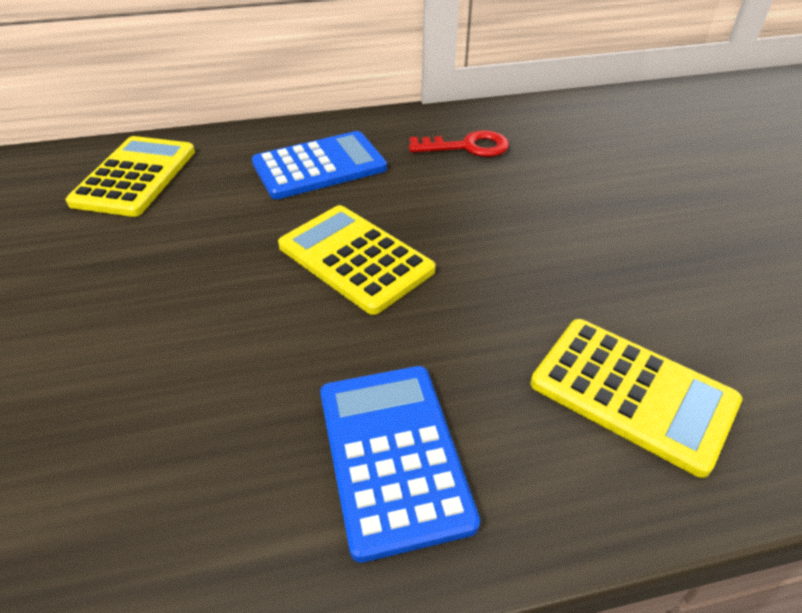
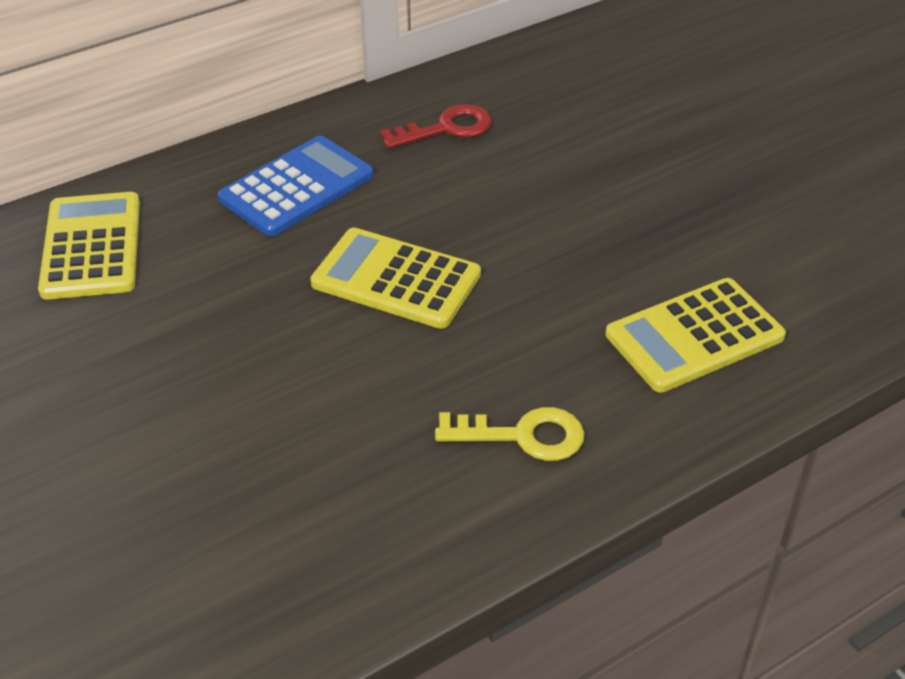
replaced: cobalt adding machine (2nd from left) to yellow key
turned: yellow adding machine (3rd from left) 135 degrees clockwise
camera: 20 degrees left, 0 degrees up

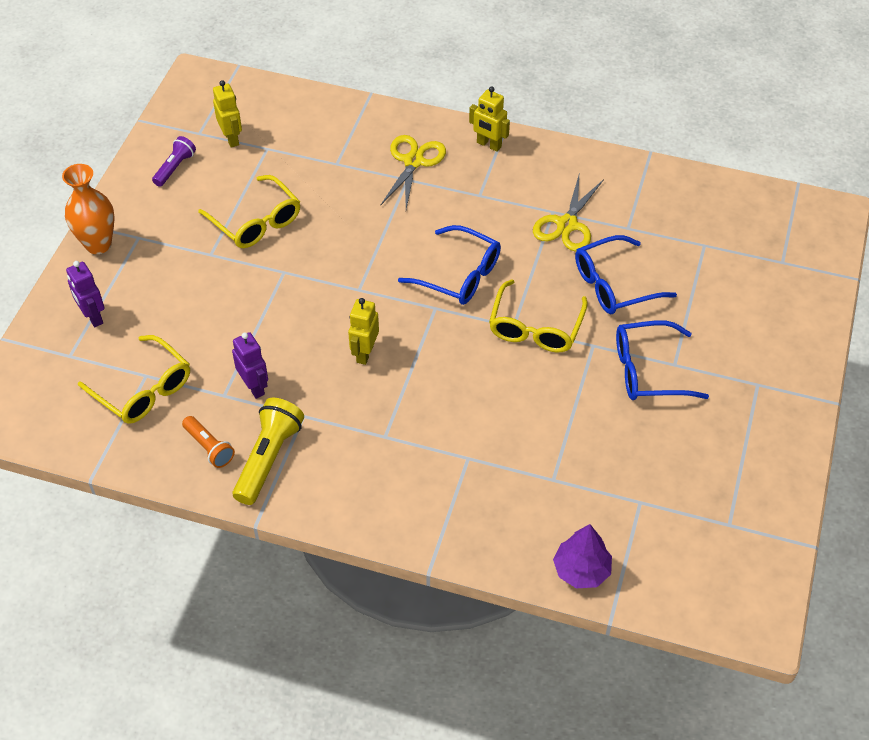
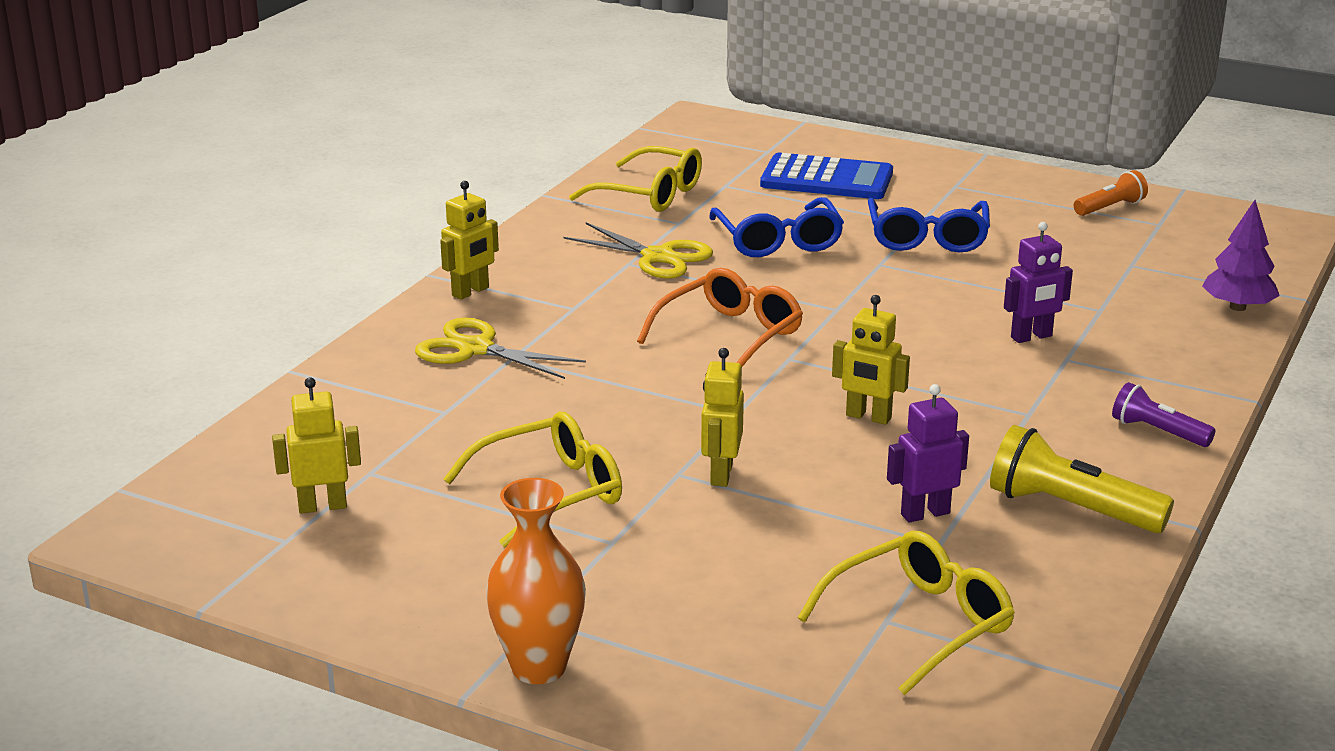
added: cobalt adding machine; yellow robot figure (3rd from left)
moved: royal purple torch; royal purple robot figure (1st from left in the first image) to royal purple robot figure (2nd from left); yellow spectacles (3rd from left in the first image) to yellow spectacles (2nd from left); orange torch
recoloured: cobalt spectacles (1st from left) to orange spectacles
camera: 80 degrees left, 25 degrees down

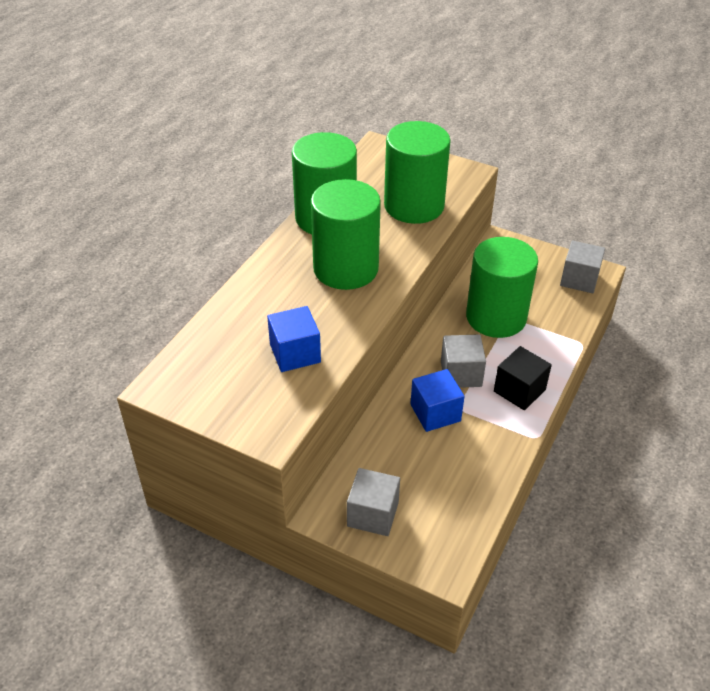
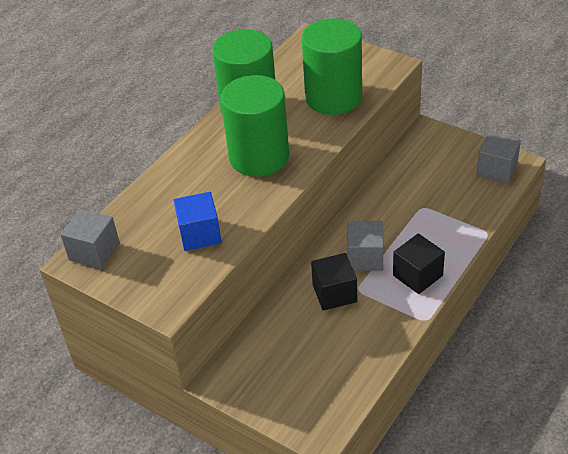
removed: emerald cylinder (4th from left)
moved: ash-grey block (1st from left)
recoloured: cobalt block (2nd from left) to black block (1st from left)
camera: 10 degrees right, 0 degrees up

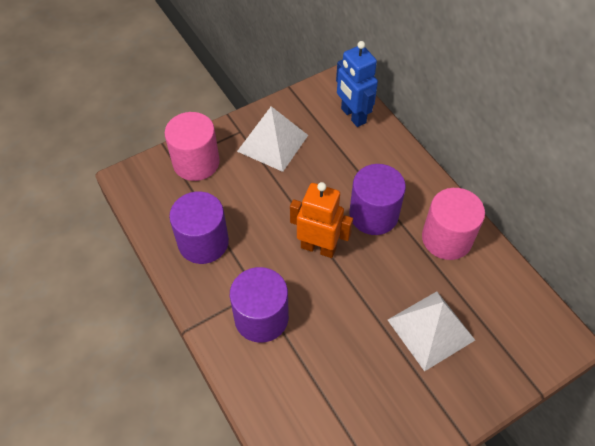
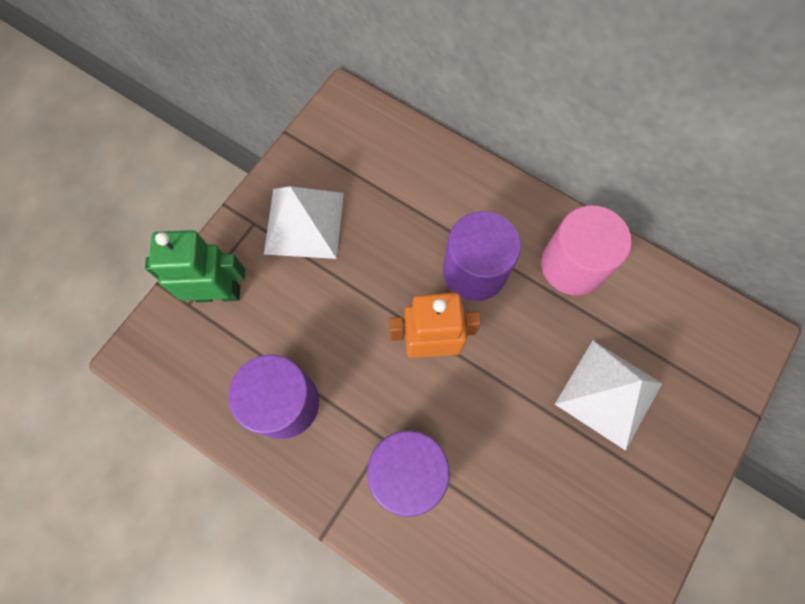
removed: cobalt robot figure
replaced: rose-pink cylinder (1st from left) to emerald robot figure
camera: 25 degrees left, 15 degrees up

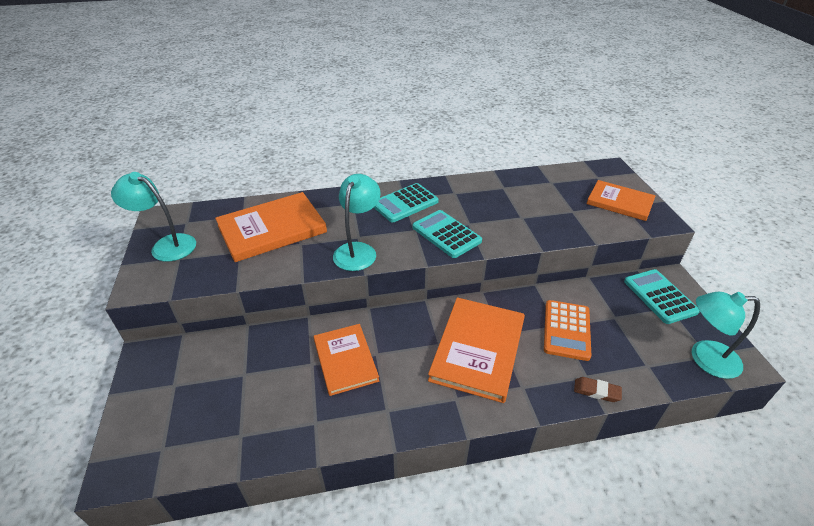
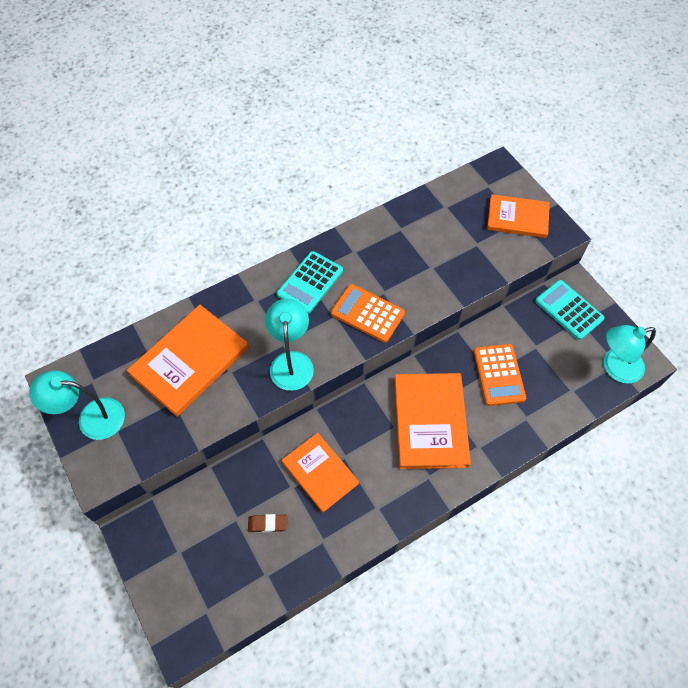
moved: dark brown gum eraser
recoloured: turquoise adding machine (2nd from left) to orange adding machine (1st from left)
camera: 20 degrees left, 20 degrees up

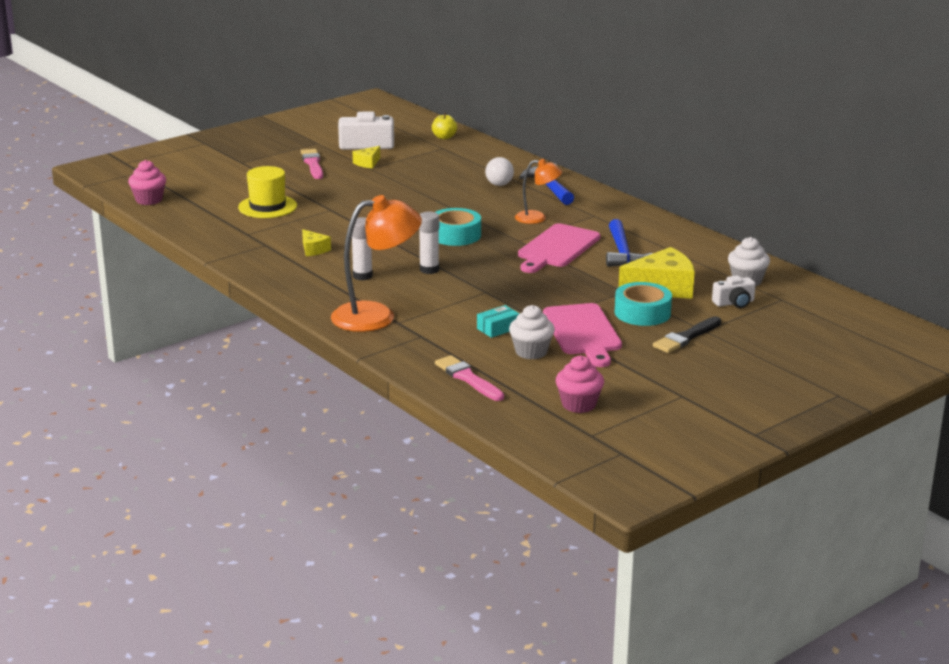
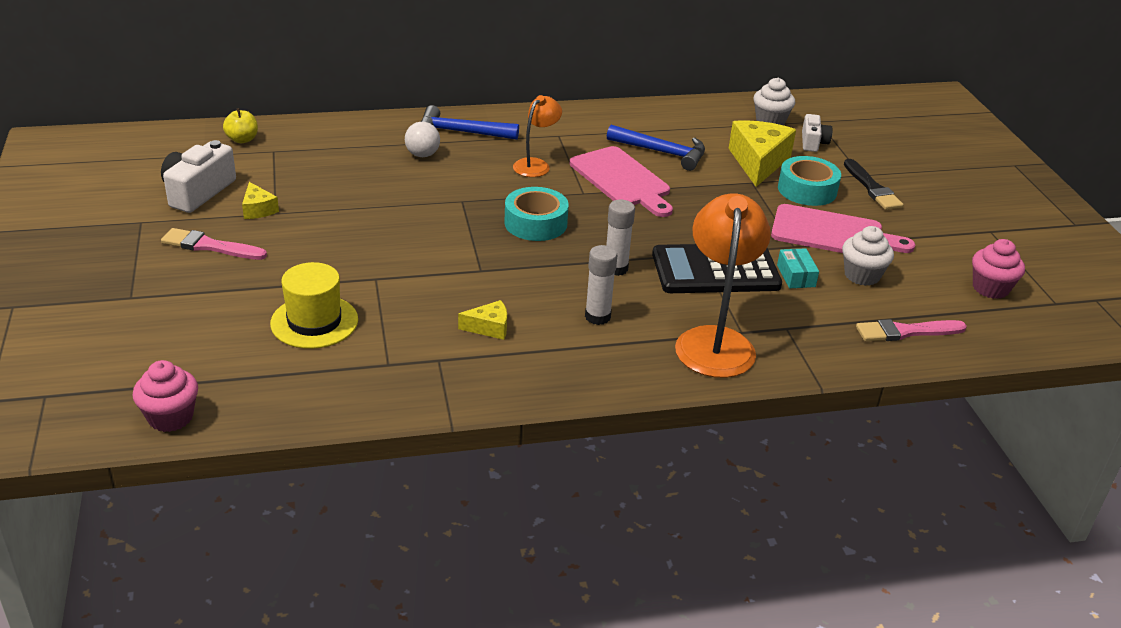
added: black adding machine
camera: 65 degrees left, 10 degrees up

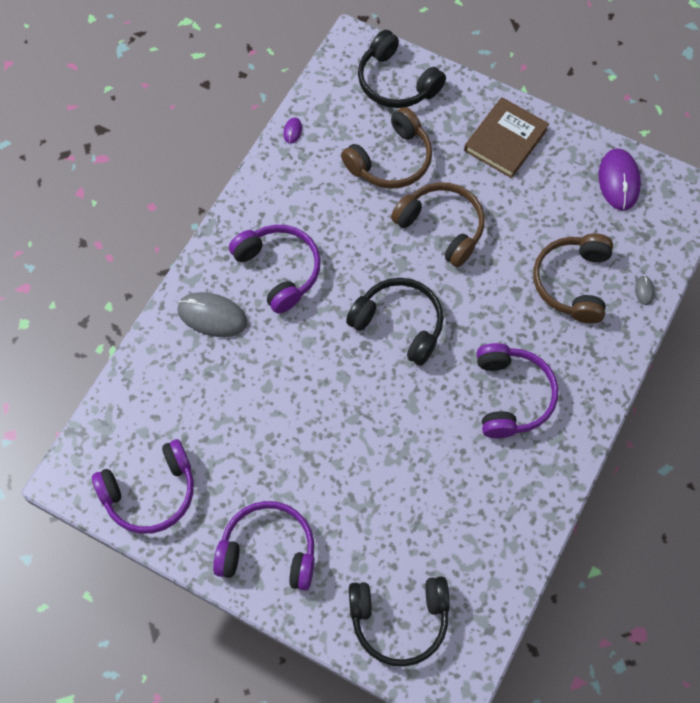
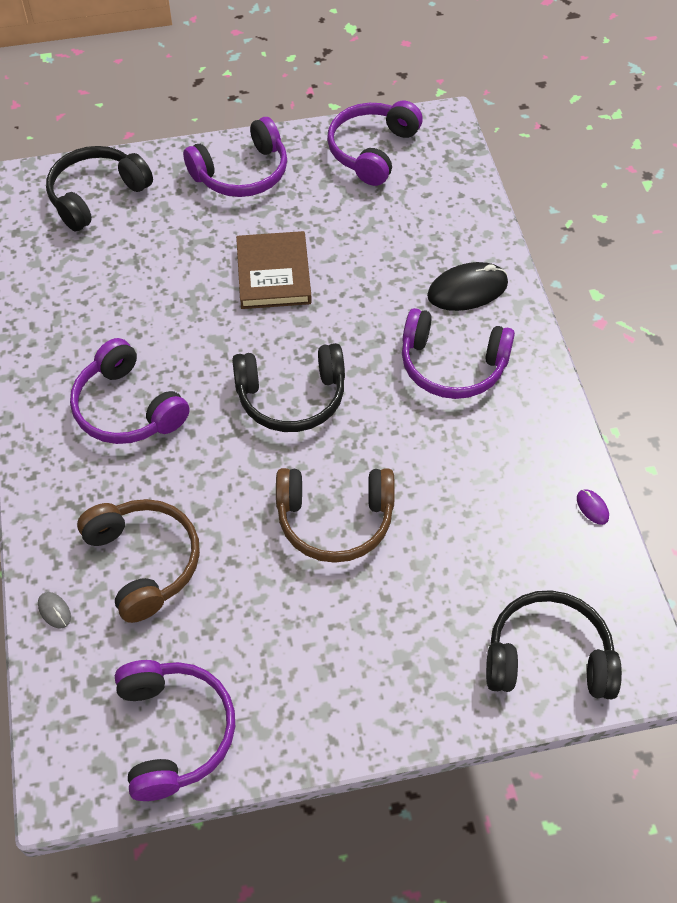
removed: dark brown over-ear headphones (1st from left)
moved: dark brown book
replaced: royal purple PC mouse (2nd from left) to royal purple over-ear headphones (2nd from left)
recoloured: ash-grey PC mouse (1st from left) to black PC mouse
camera: 140 degrees right, 10 degrees down

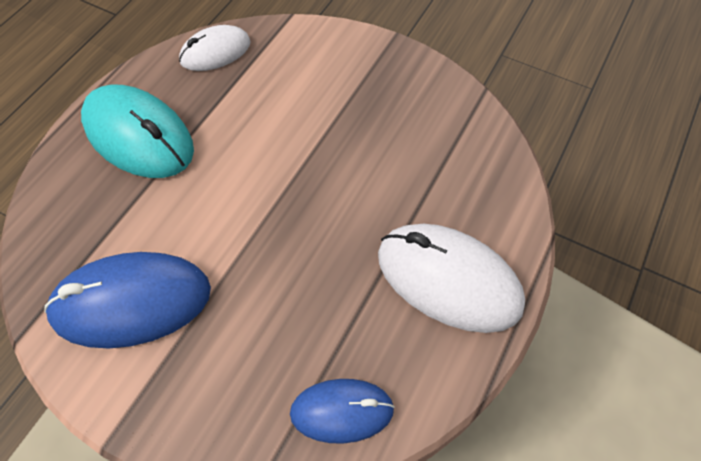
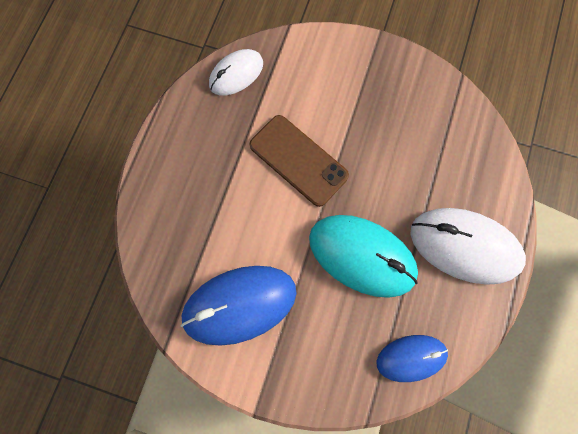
added: dark brown smartphone
moved: turquoise PC mouse
camera: 10 degrees left, 15 degrees up

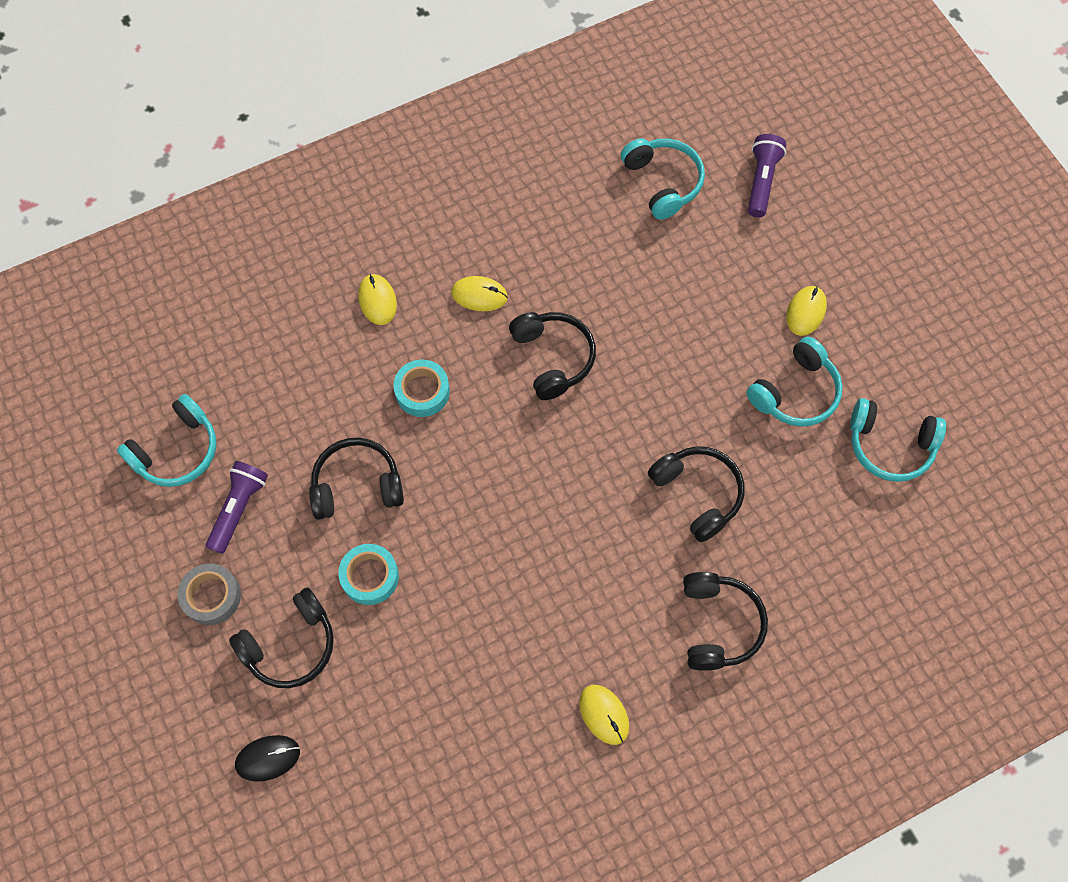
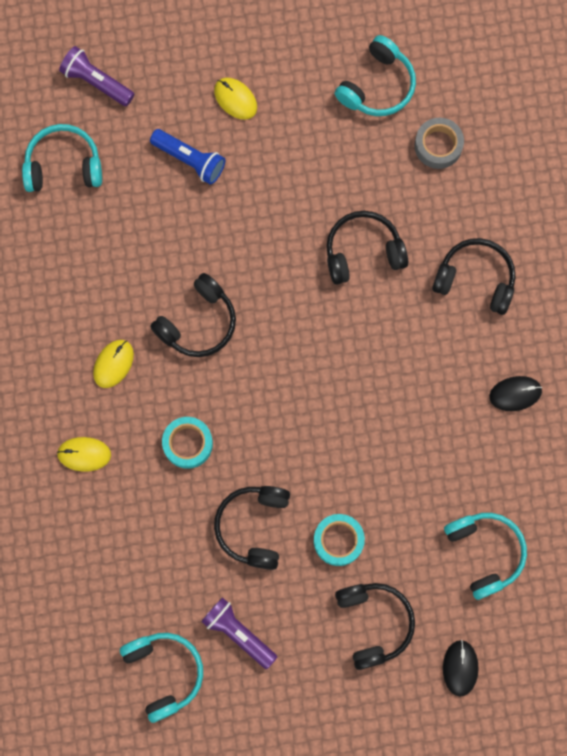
added: cobalt torch
moved: turquoise over-ear headphones (3rd from left in the first image) to turquoise over-ear headphones (4th from left); ash-grey sticky tape
recoloured: yellow PC mouse (3rd from left) to black PC mouse (2nd from left)
turned: black over-ear headphones (3rd from left in the first image) 135 degrees clockwise
camera: 70 degrees left, 10 degrees up

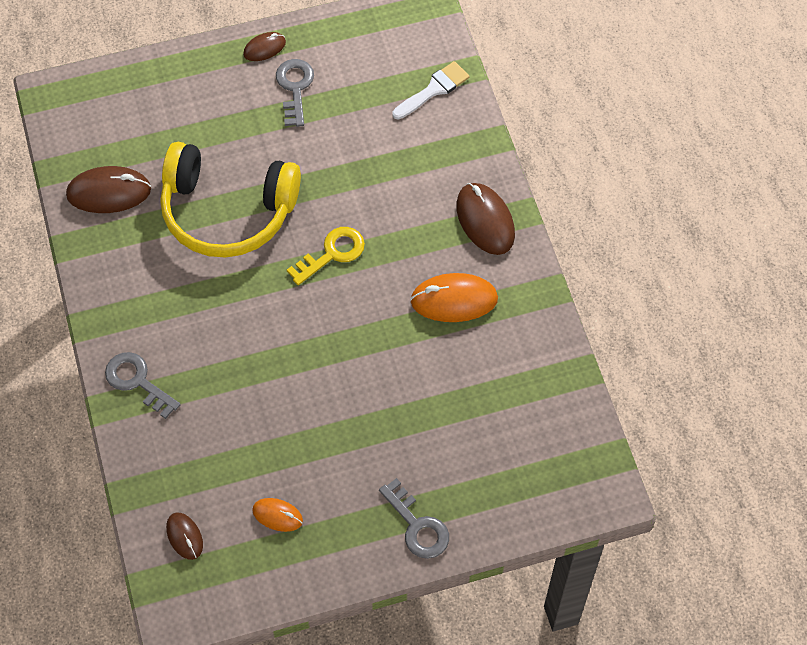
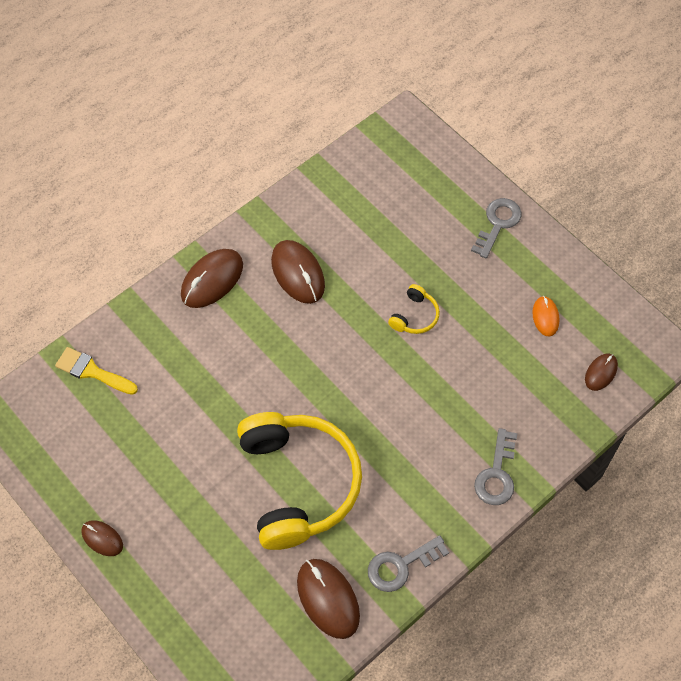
removed: yellow key
added: yellow over-ear headphones (2nd from left)
moved: ash-grey key (2nd from left in the first image) to ash-grey key (1st from left)
recoloured: white paintbrush to yellow paintbrush; orange PC mouse (2nd from left) to dark brown PC mouse (3rd from left)
camera: 115 degrees left, 0 degrees up

